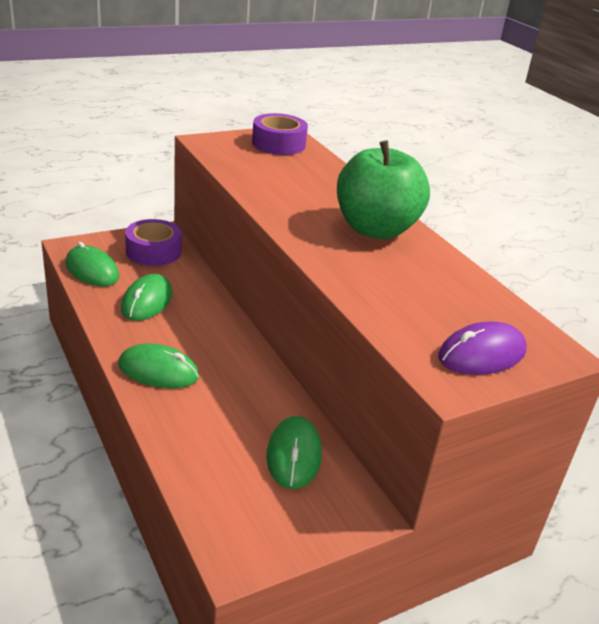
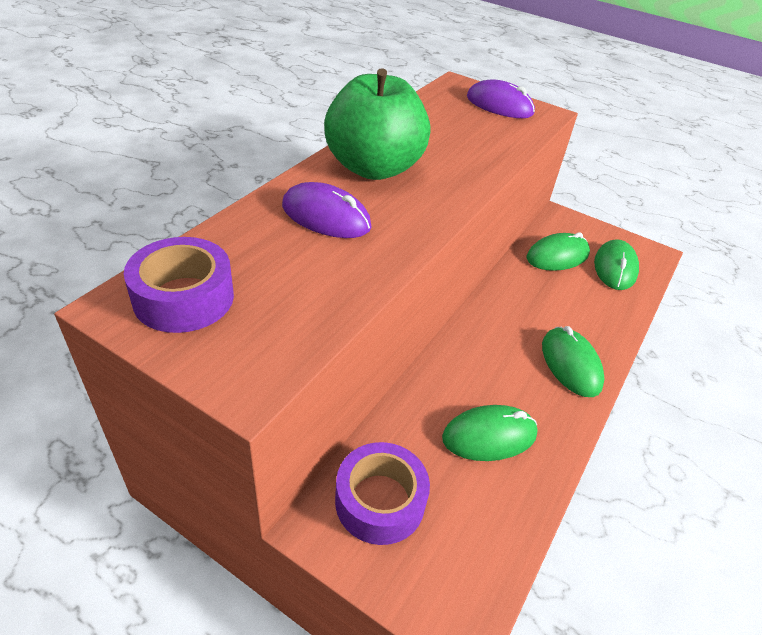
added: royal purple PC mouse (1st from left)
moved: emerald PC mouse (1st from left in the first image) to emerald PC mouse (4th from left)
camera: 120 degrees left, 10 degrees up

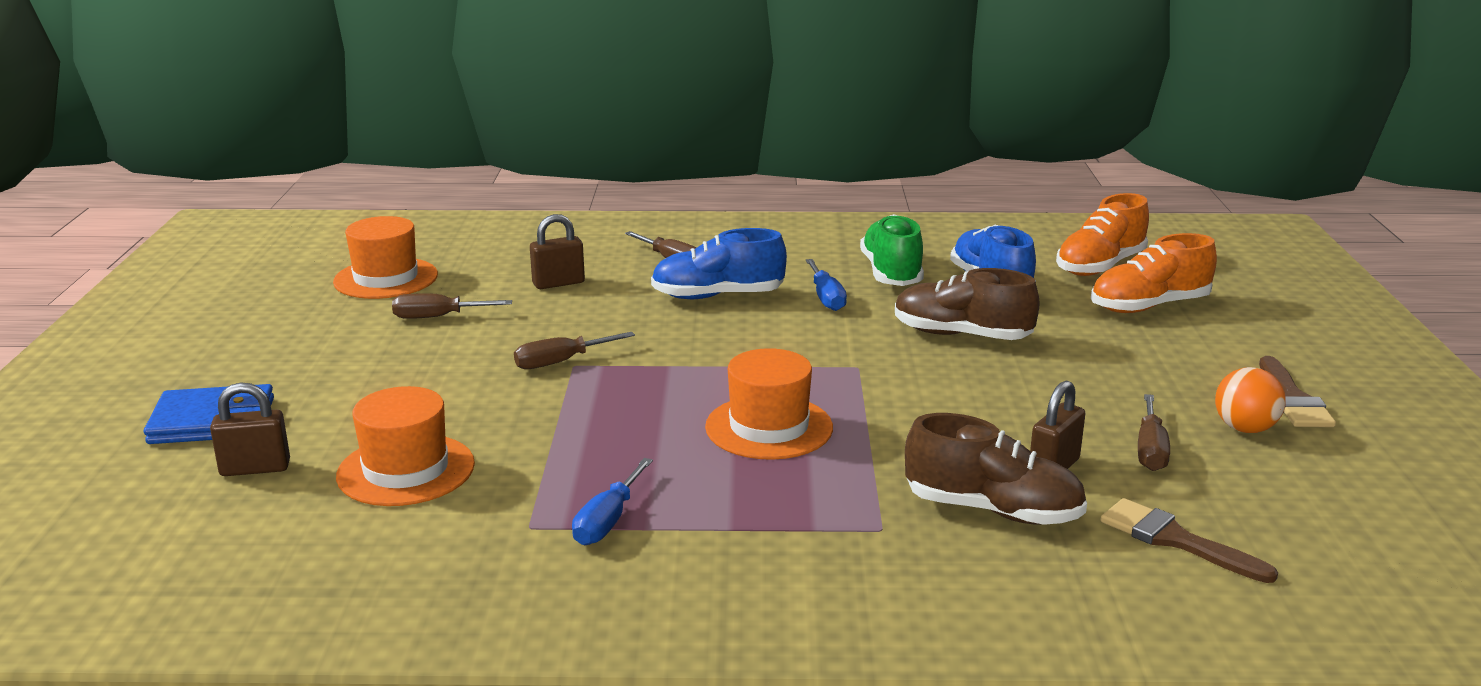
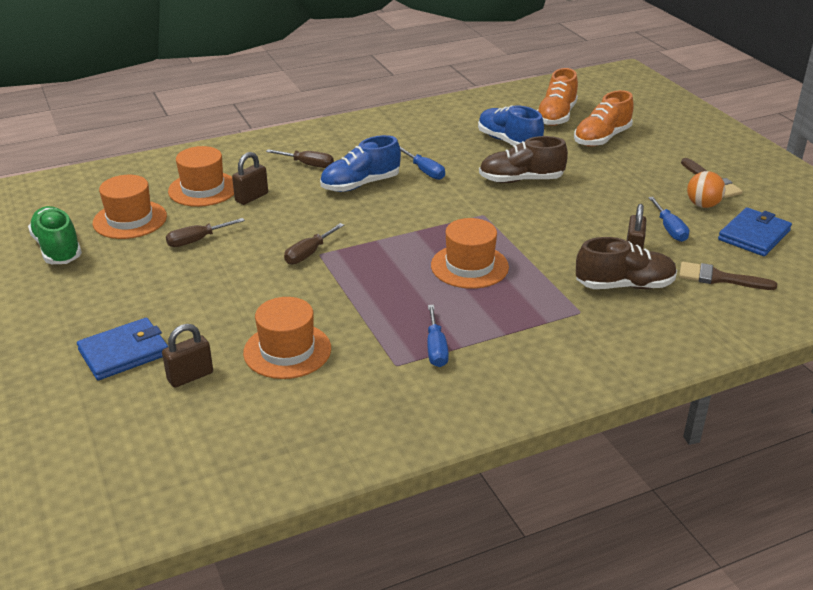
added: orange hat (2nd from left); cobalt wallet (2nd from left)
moved: emerald lace-up shoe
recoloured: dark brown flat screwdriver (4th from left) to cobalt flat screwdriver (3rd from left)
camera: 25 degrees left, 10 degrees up

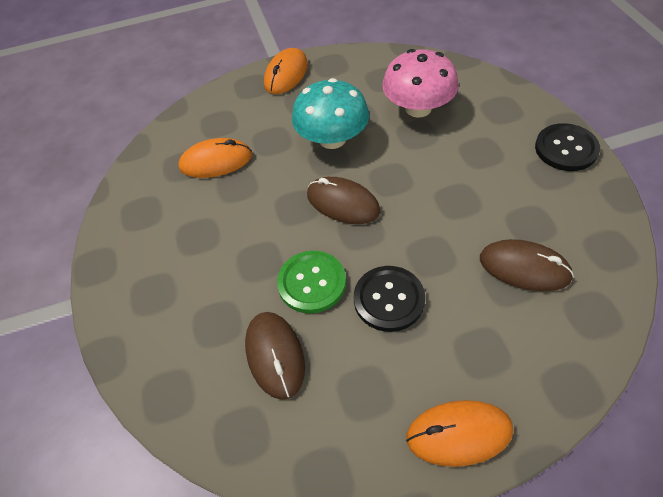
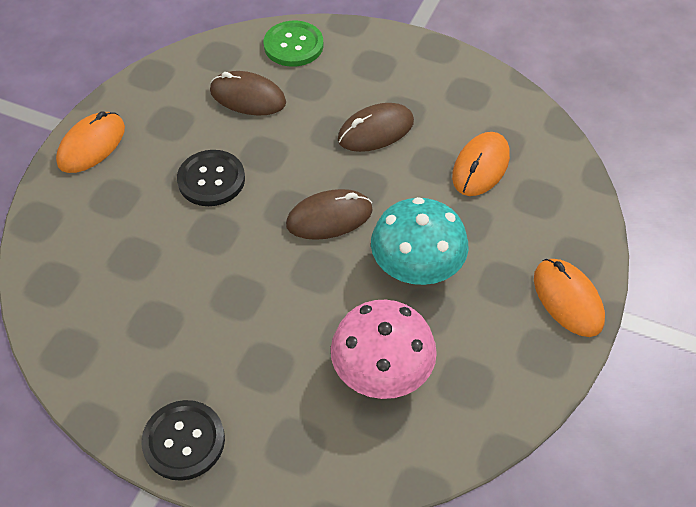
moved: dark brown PC mouse (3rd from left); emerald button
camera: 125 degrees right, 0 degrees up

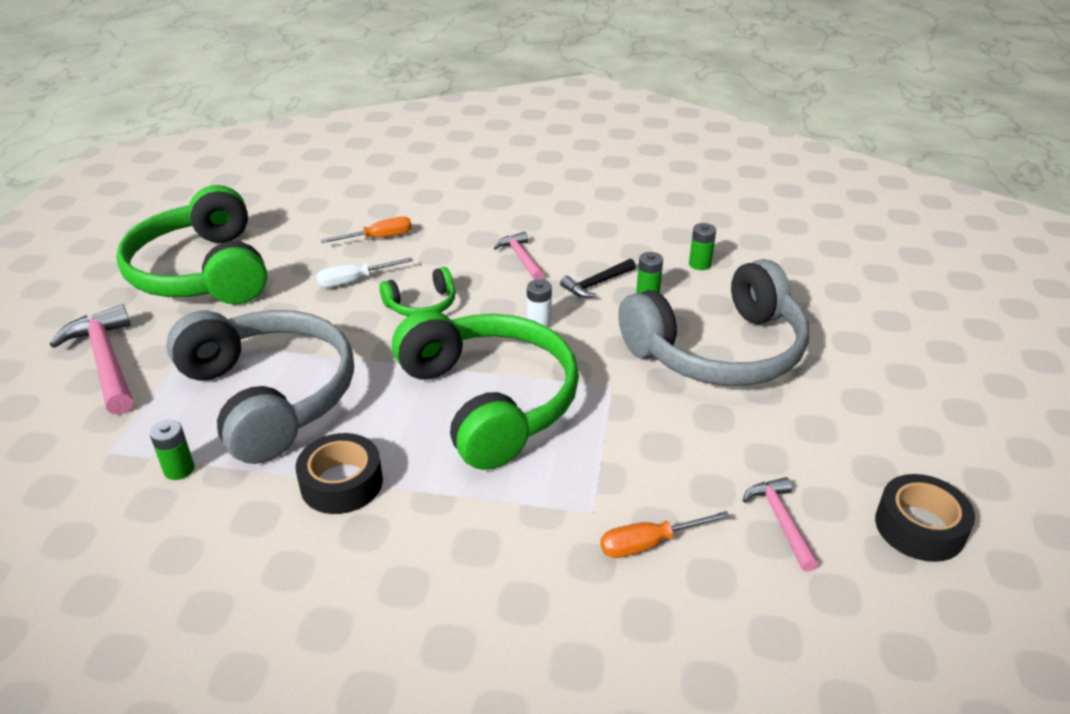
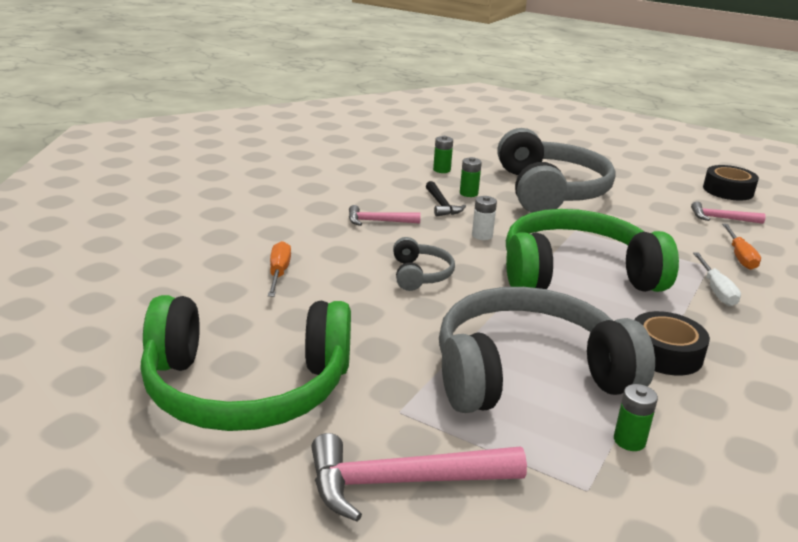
moved: white flat screwdriver
recoloured: emerald over-ear headphones (2nd from left) to ash-grey over-ear headphones (1st from left)
camera: 70 degrees left, 10 degrees down

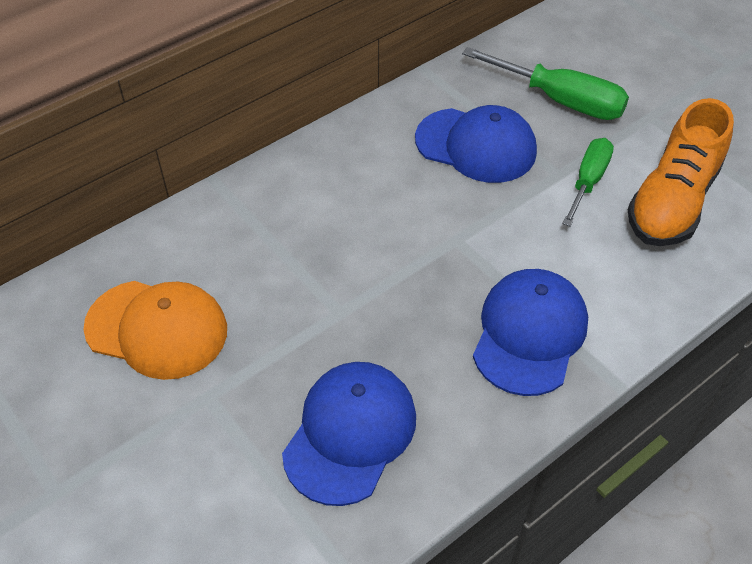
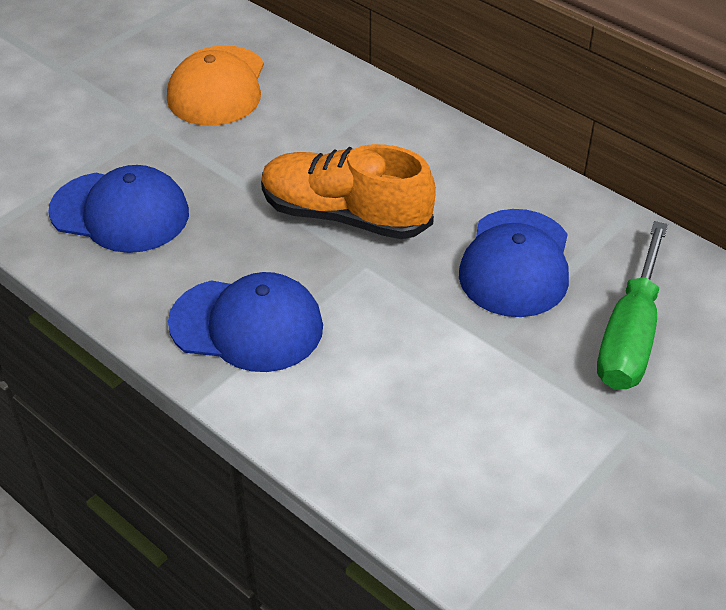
removed: emerald flat screwdriver (2nd from left)
moved: orange lace-up shoe
camera: 80 degrees right, 5 degrees down

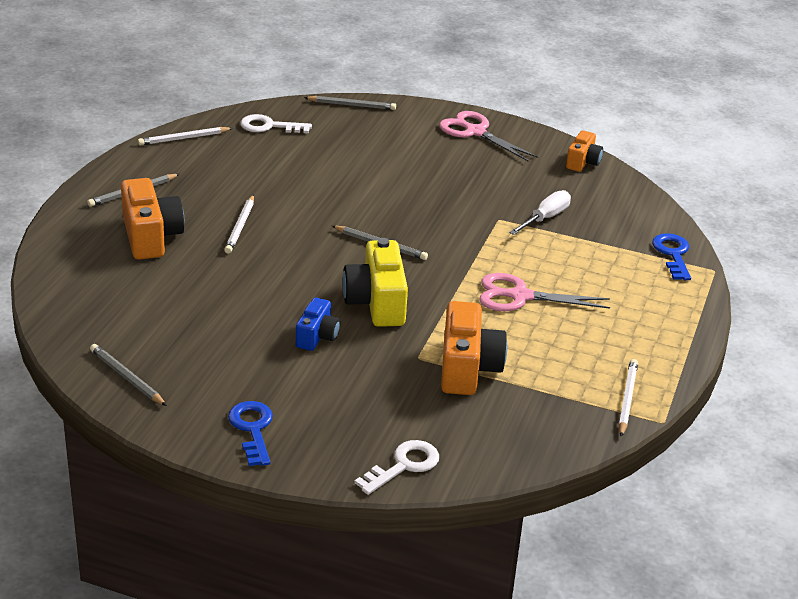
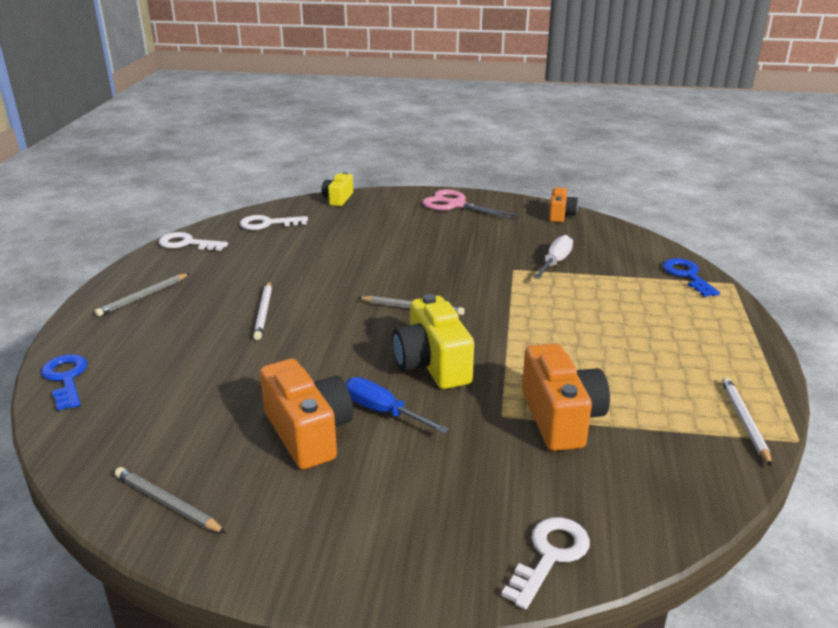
removed: rose-pink scissors (2nd from left)
moved: orange photo camera (1st from left); cobalt key (1st from left)
replaced: ash-grey pencil (3rd from left) to yellow photo camera (1st from left); white pencil (1st from left) to white key (1st from left); cobalt photo camera to cobalt flat screwdriver
camera: 10 degrees left, 5 degrees down

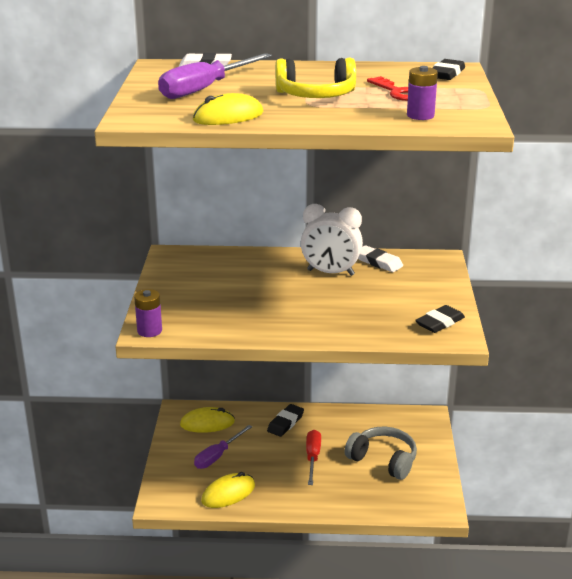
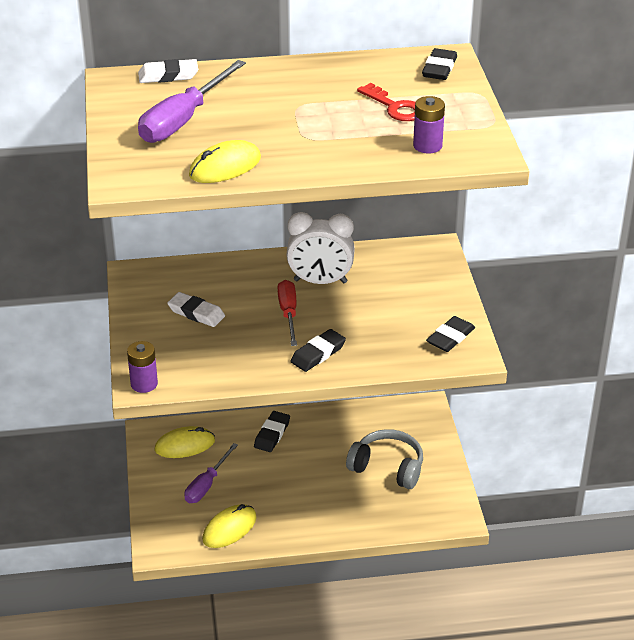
removed: yellow over-ear headphones
added: black gum eraser (2nd from left)
moved: white gum eraser (2nd from left); red flat screwdriver
camera: 10 degrees left, 10 degrees up

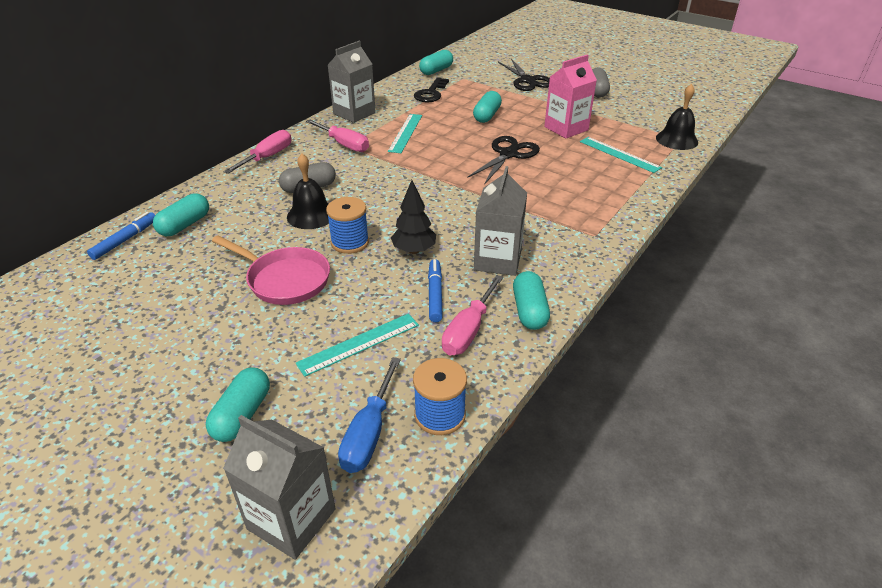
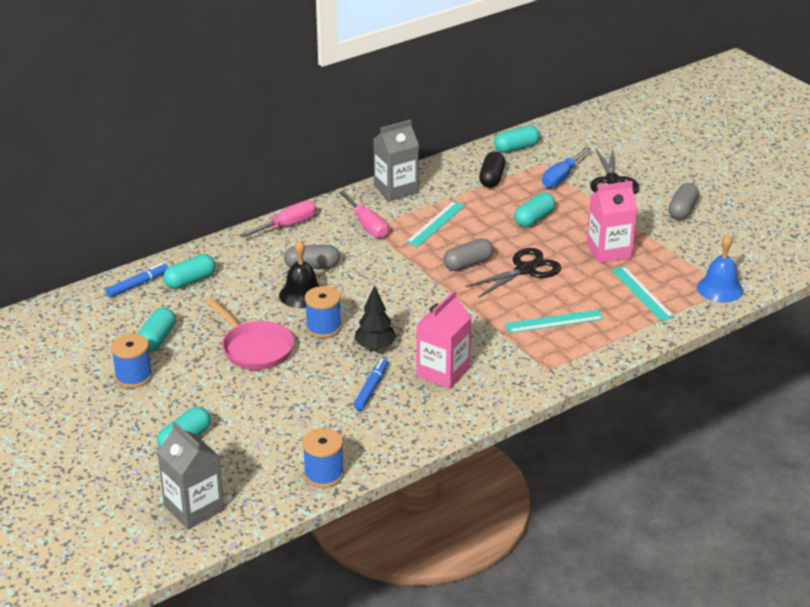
removed: rose-pink flat screwdriver (3rd from left)
added: ash-grey pill shape (2nd from left); cobalt spool (1st from left)
moved: turquoise pill shape (5th from left in the first image) to turquoise pill shape (1st from left); turquoise straightedge (1st from left in the first image) to turquoise straightedge (2nd from left); cobalt flat screwdriver
replaced: black key to black pill shape
recoloured: black school bell (2nd from left) to cobalt school bell; ash-grey juice carton (3rd from left) to rose-pink juice carton (1st from left)
camera: 20 degrees right, 5 degrees down

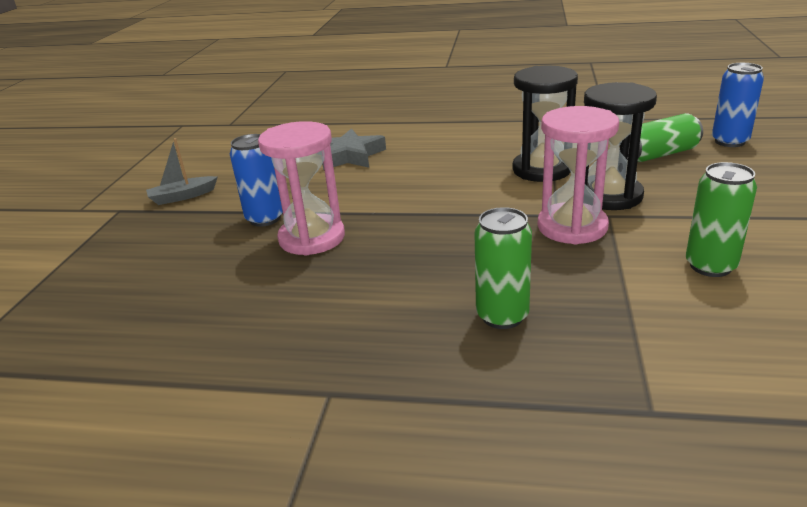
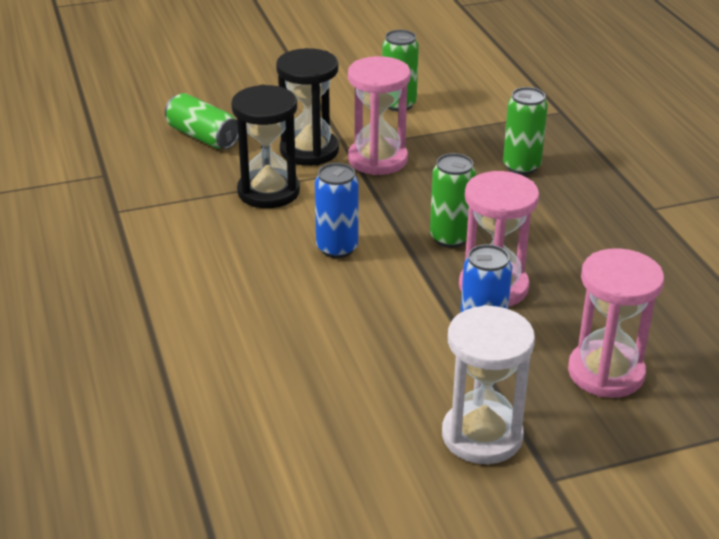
removed: ash-grey star shape
added: emerald tin (3rd from left); rose-pink sand timer (3rd from left)
moved: cobalt tin (2nd from left in the first image) to cobalt tin (1st from left)
replaced: ash-grey toy boat to white sand timer
camera: 120 degrees left, 5 degrees up

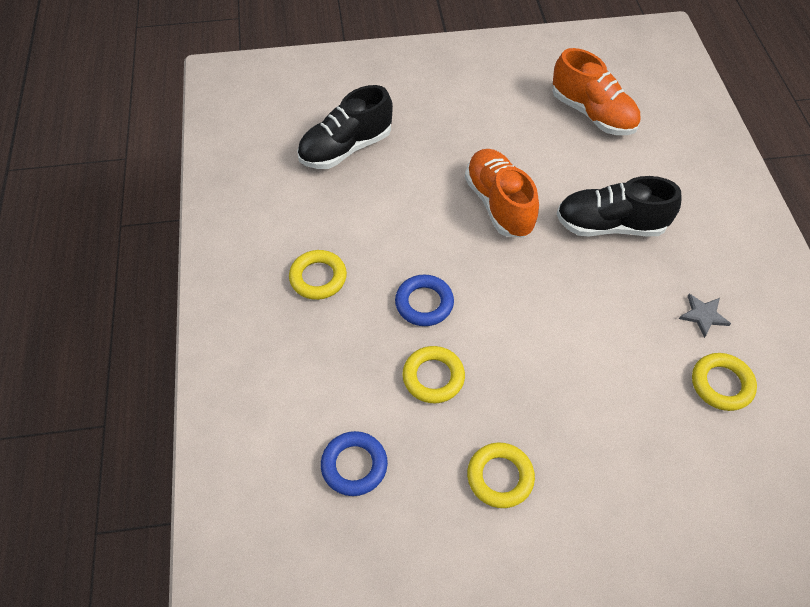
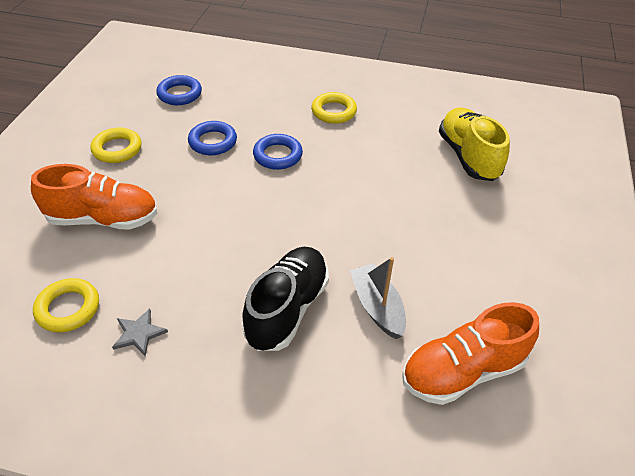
added: ash-grey toy boat
moved: orange lace-up shoe (1st from left)
recoloured: black lace-up shoe (1st from left) to yellow lace-up shoe; yellow ring (2nd from left) to cobalt ring (2nd from left)
camera: 110 degrees right, 10 degrees down

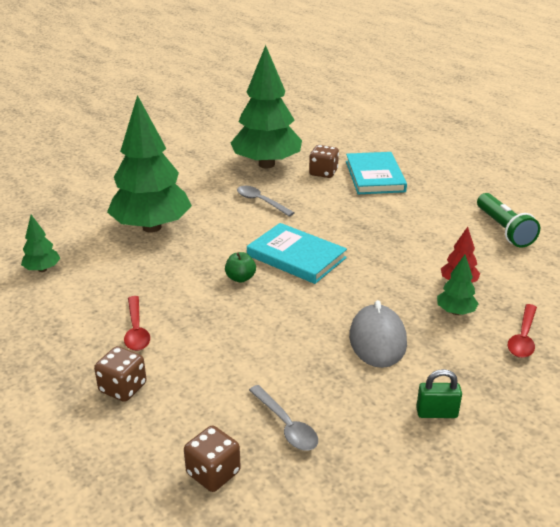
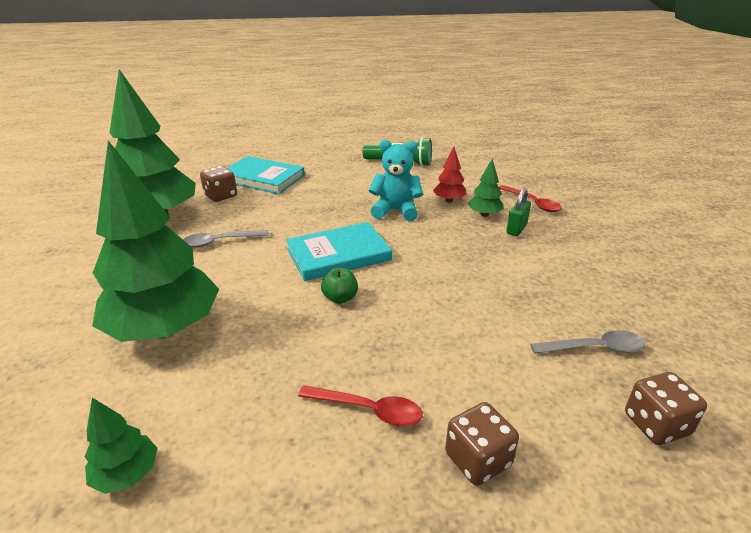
removed: ash-grey PC mouse
added: turquoise teddy bear
moved: emerald padlock
camera: 60 degrees left, 0 degrees up

